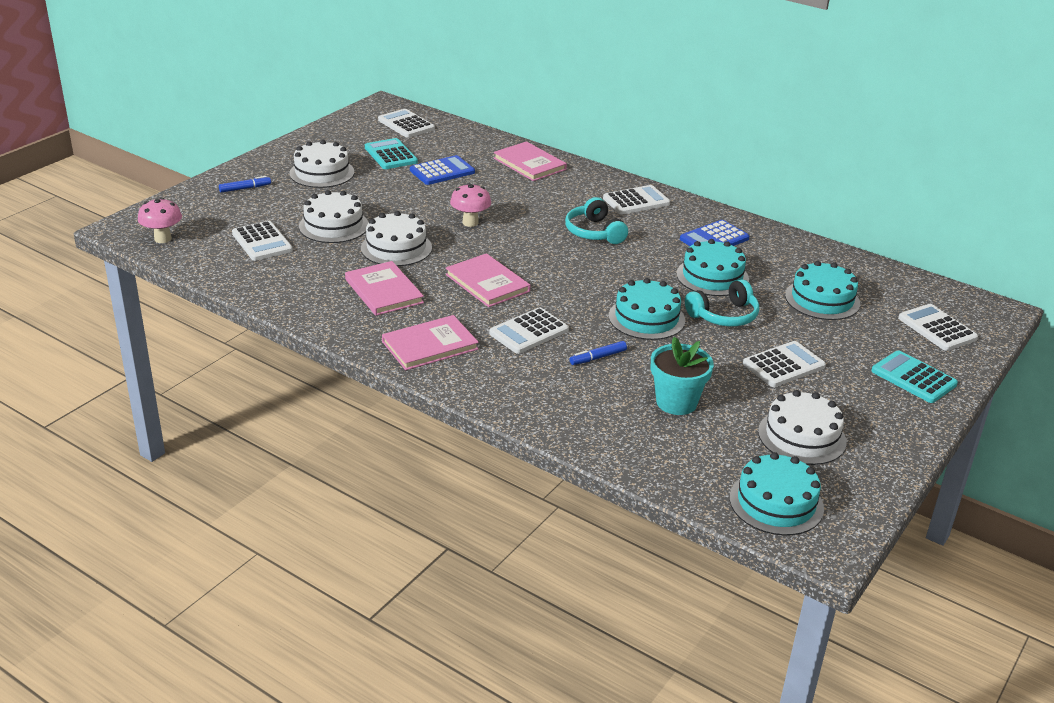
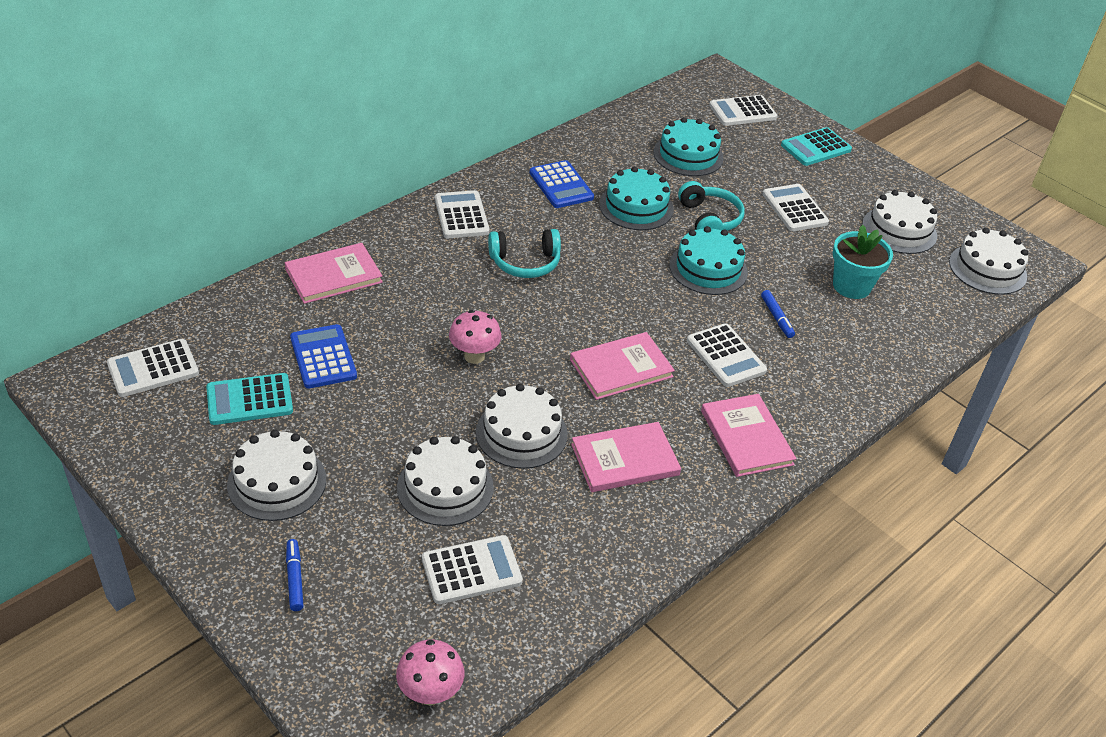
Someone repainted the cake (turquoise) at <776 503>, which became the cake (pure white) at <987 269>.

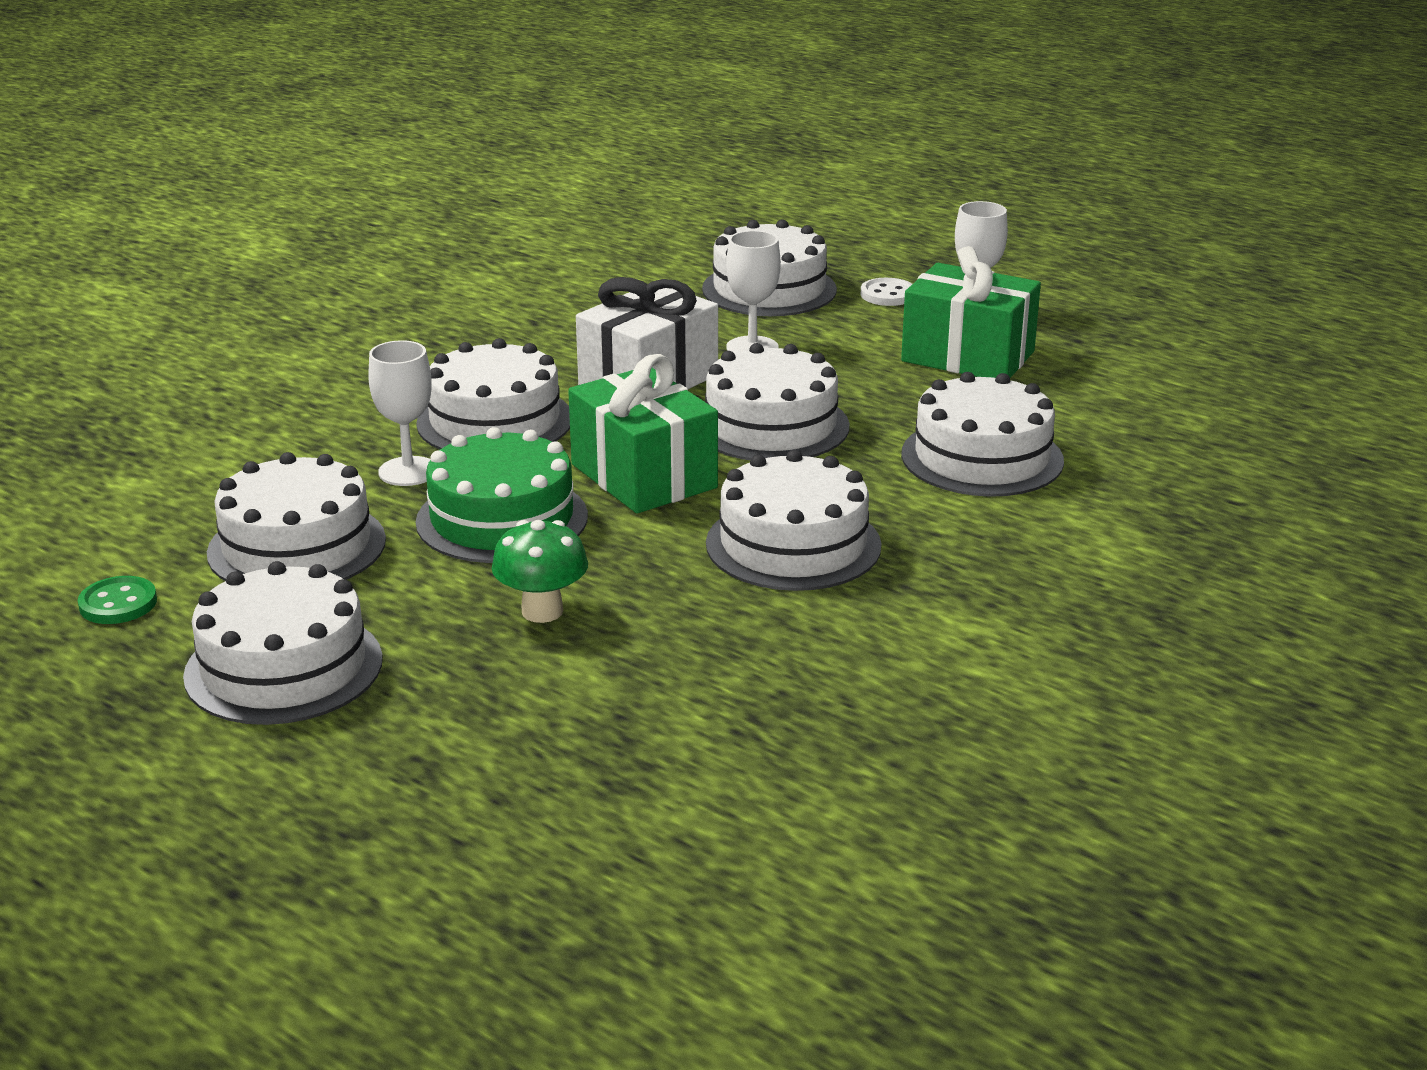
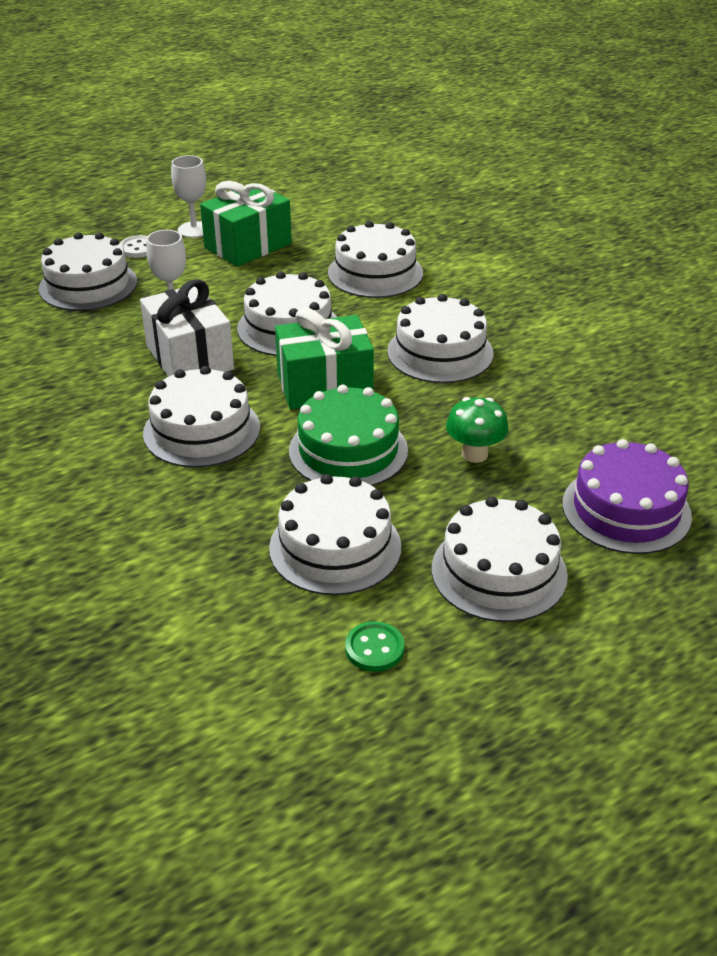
Someone took away the goblet (pure white) at <408 471>.
Someone put down the cake (royal purple) at <626 510>.

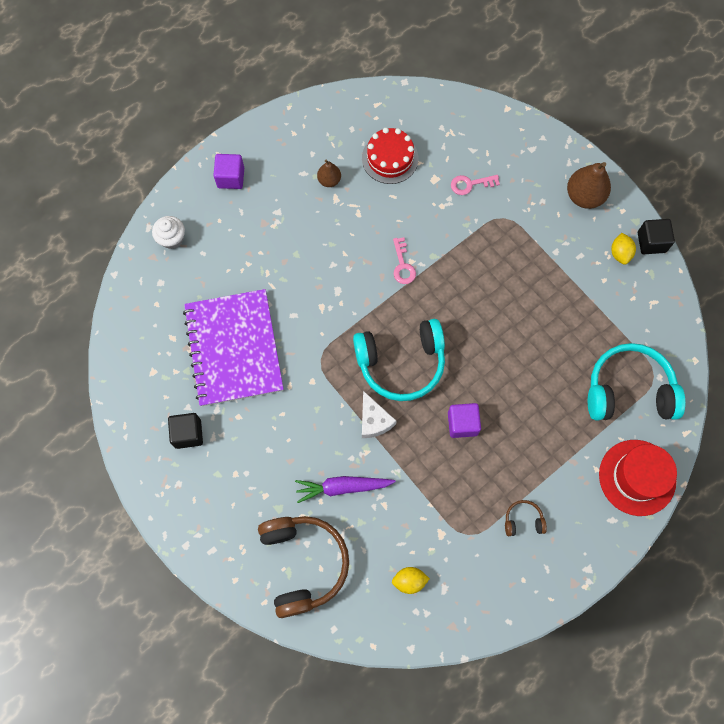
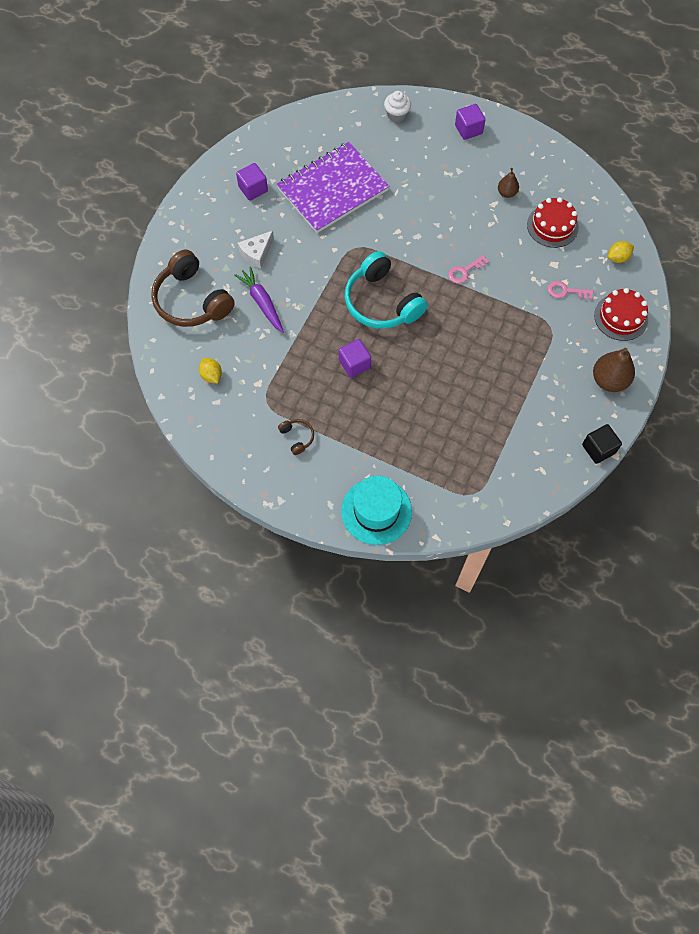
Someone rotated the key (rosy) at <470 184> by 45 degrees counterclockwise.
Someone carried the toy lemon (yellow) from <620 253> to <618 258>.
Someone took away the headphones (turquoise) at <629 391>.
Someone carried the cheese (pure white) from <374 420> to <257 253>.
Someone repainted the block (black) at <188 434>, which became the block (royal purple) at <253 189>.
Someone repainted the hat (scarlet) at <637 477>, which became the hat (turquoise) at <376 511>.
Someone rotated the headphones (dark brown) at <303 563> by 90 degrees clockwise.
Someone put down the cake (scarlet) at <621 317>.

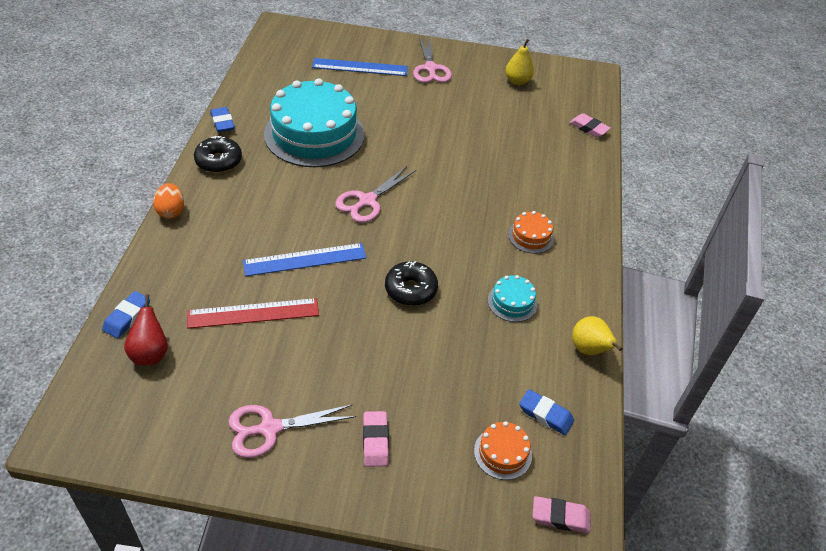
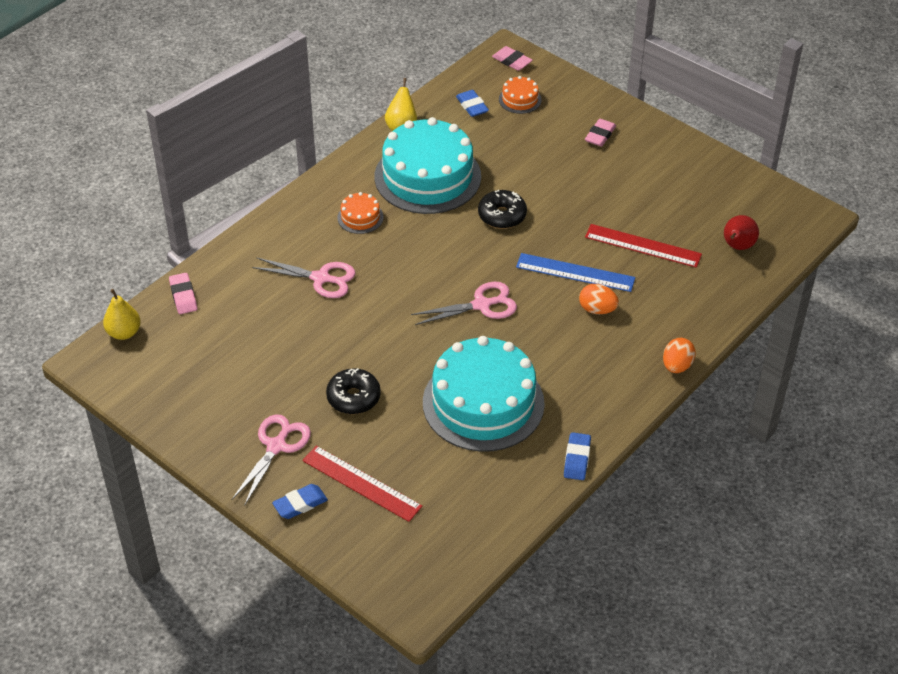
Someone carried the pear fruit (yellow) from <517 81> to <124 332>.
Someone repainted the measuring stick (cobalt) at <360 67>, which became the measuring stick (scarlet) at <361 483>.
Someone carried the glazed donut (black) from <218 161> to <353 397>.
Someone scaled the cake (turquoise) at <512 302> by 2.38.
Someone carried the gum eraser (cobalt) from <127 317> to <300 504>.
Someone carried the shears (rosy) from <270 428> to <321 278>.
Someone put down the toy egg (bright orange) at <597 309>.

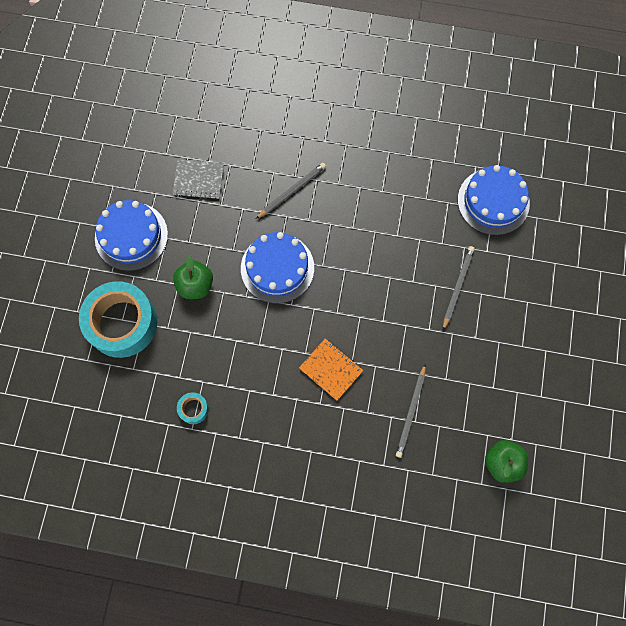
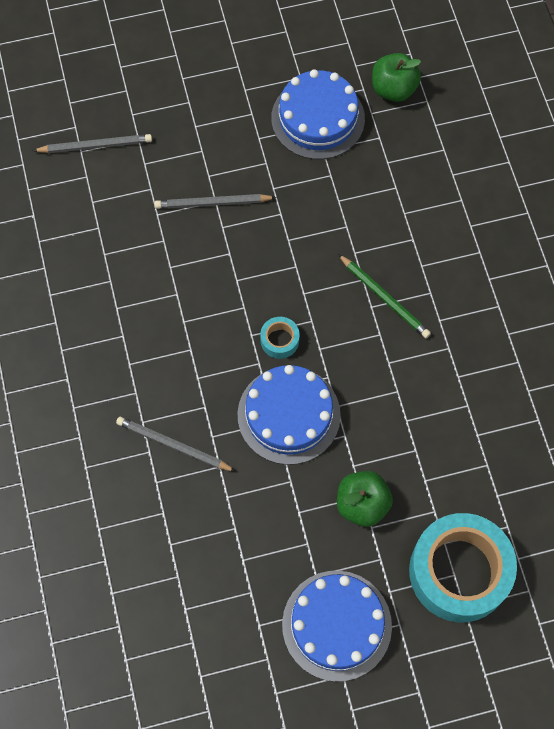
Someone took away the exercise book (gray) at <198 180>.
Someone carried the cake (cobalt) from <493 201> to <318 118>.
Someone swapped the exercise book (bright orange) at <331 369> for the lead pencil (green) at <384 298>.
Someone carried the lead pencil (gray) from <411 412> to <95 145>.
Someone carried the tape (turquoise) from <193 409> to <279 340>.

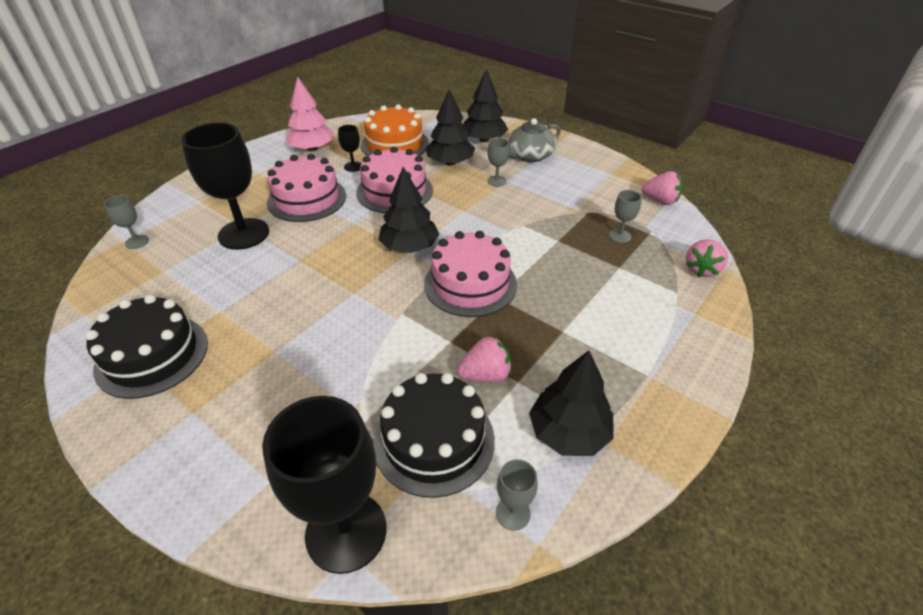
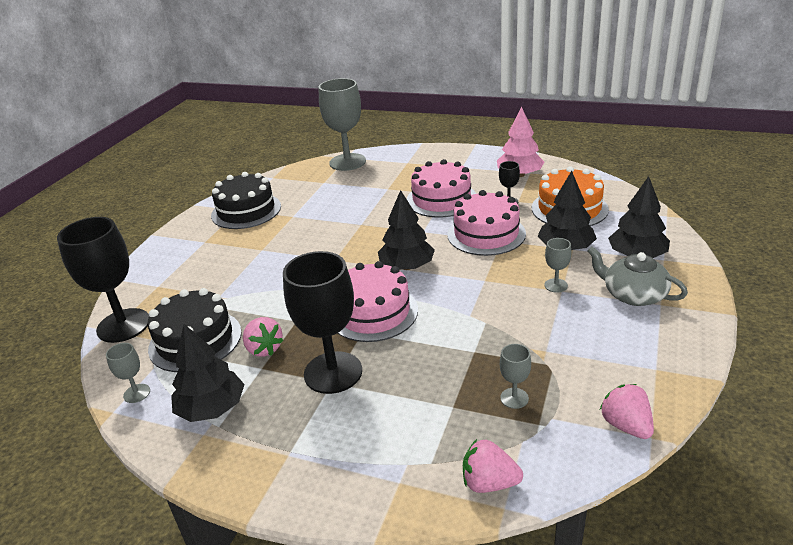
Someone carried the goblet (black) from <244 234> to <333 372>.
Someone rotated the berry (rosy) at <660 201> by 150 degrees clockwise.
Someone scaled the goblet (gray) at <137 242> by 2.26.

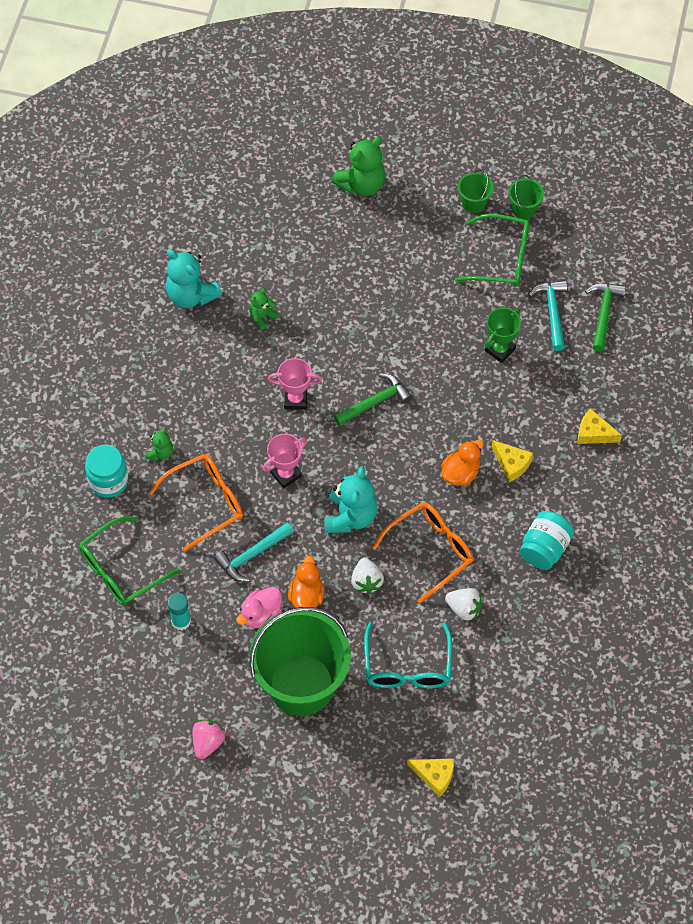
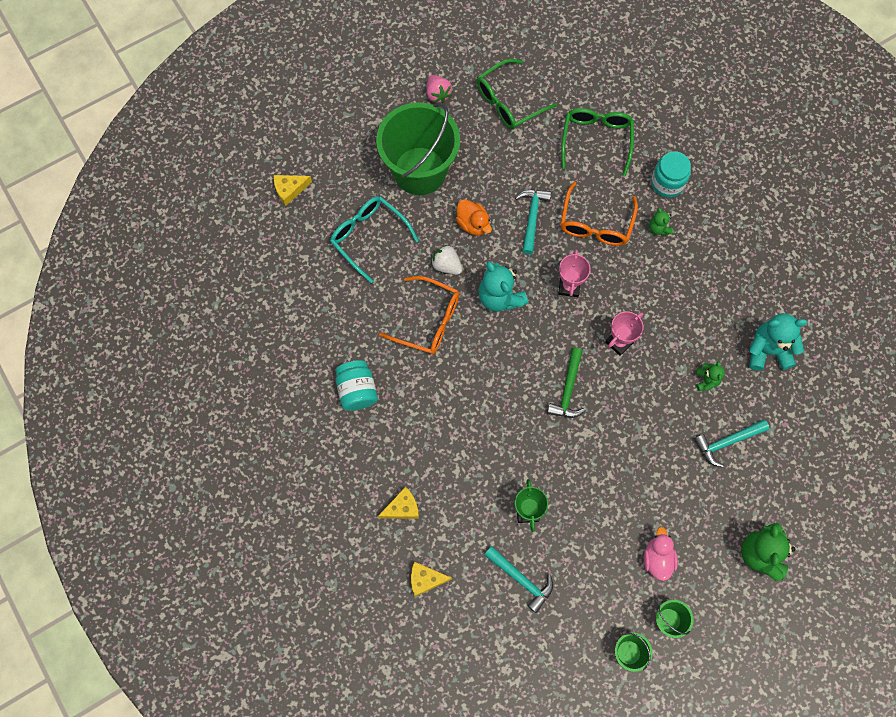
Someone carried the glasses (green) from <501 258> to <509 101>.
Someone took away the claw hammer (green) at <603 314>.
Someone took away the duck (bright orange) at <460 473>.
Someone carried the cheese (yellow) from <511 464> to <425 579>.
Someone rotated the glasses (bright orange) at <430 551> by 75 degrees counterclockwise.
Someone carried the duck (rosy) from <261 614> to <657 558>.
Someone took away the berry (pure white) at <464 608>.
Someone took away the glue stick (turquoise) at <181 621>.
Someone put down the claw hammer (turquoise) at <727 442>.

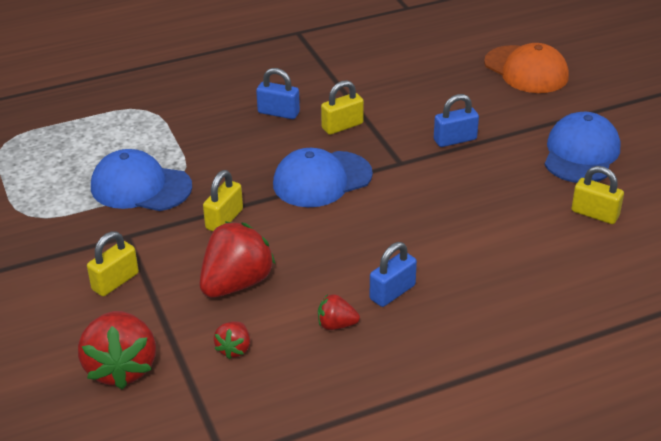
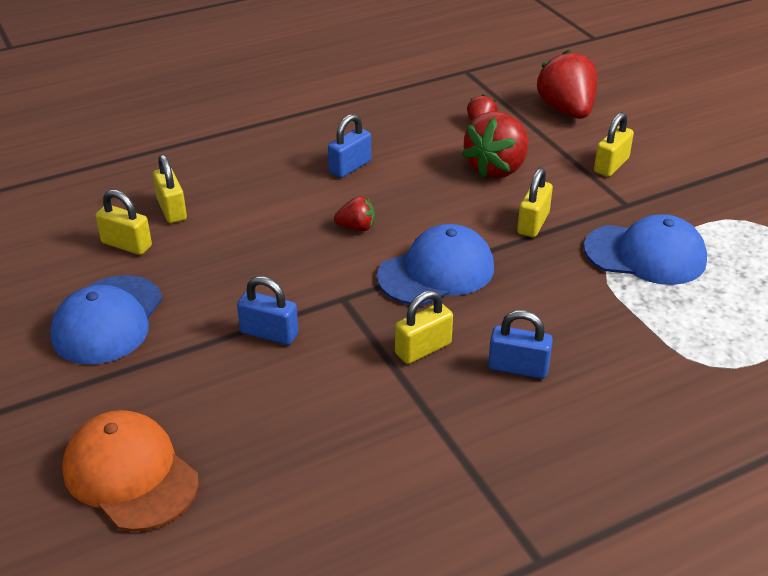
Someone rotated the lock (cobalt) at <455 140> by 45 degrees clockwise.
Someone carried the berry (scarlet) from <336 325> to <356 227>.
Someone put down the lock (yellow) at <172 210>.

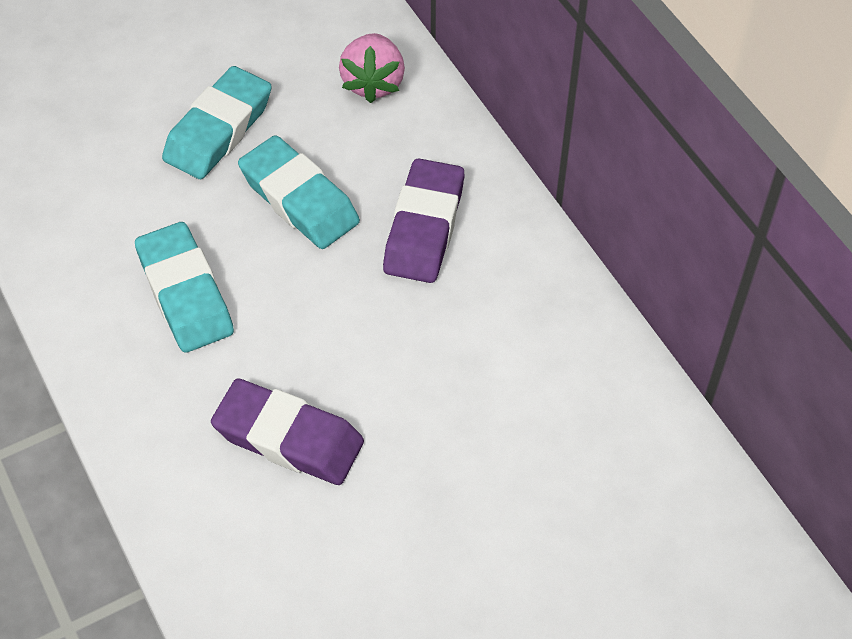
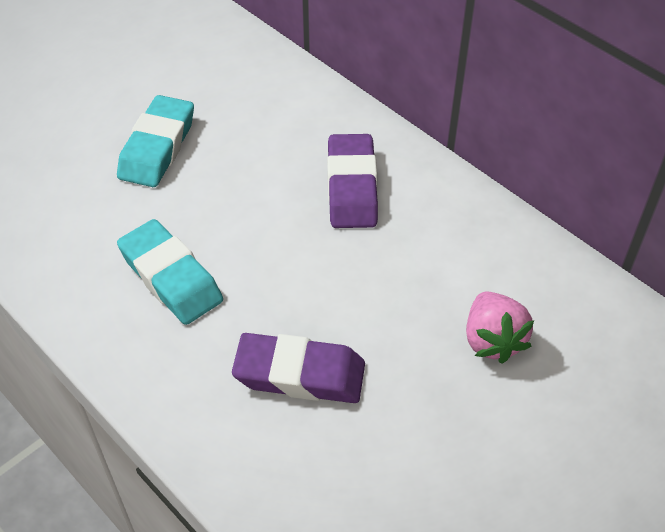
Someone carried the berry (rosy) from <373 83> to <492 340>.
Someone took away the gum eraser (turquoise) at <299 199>.

